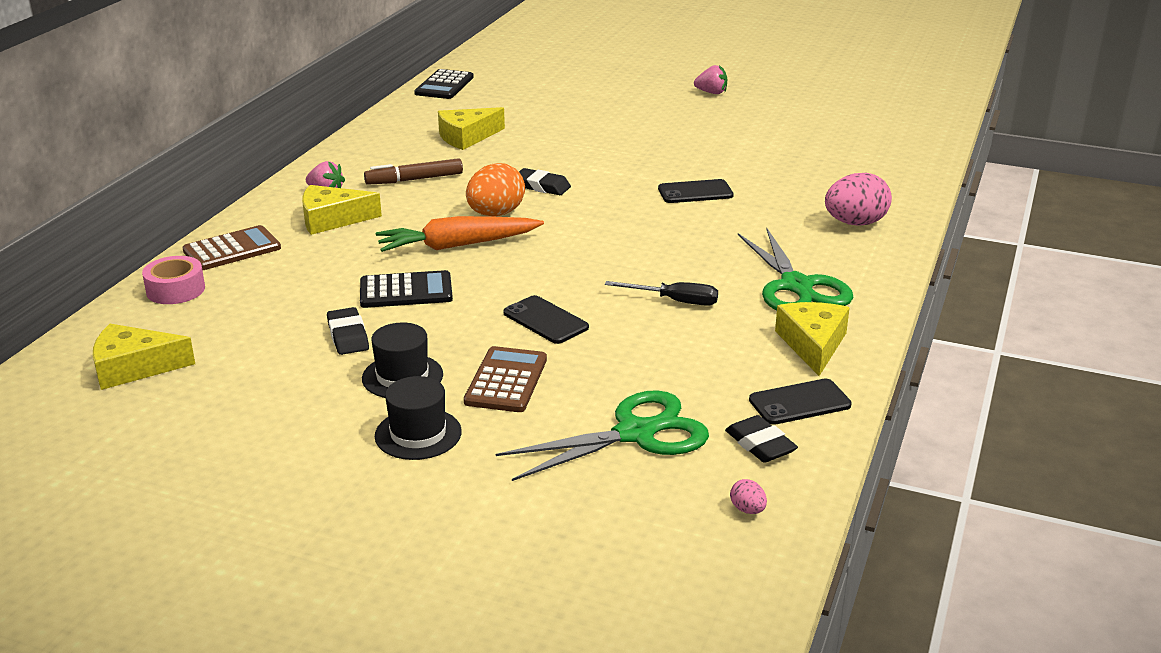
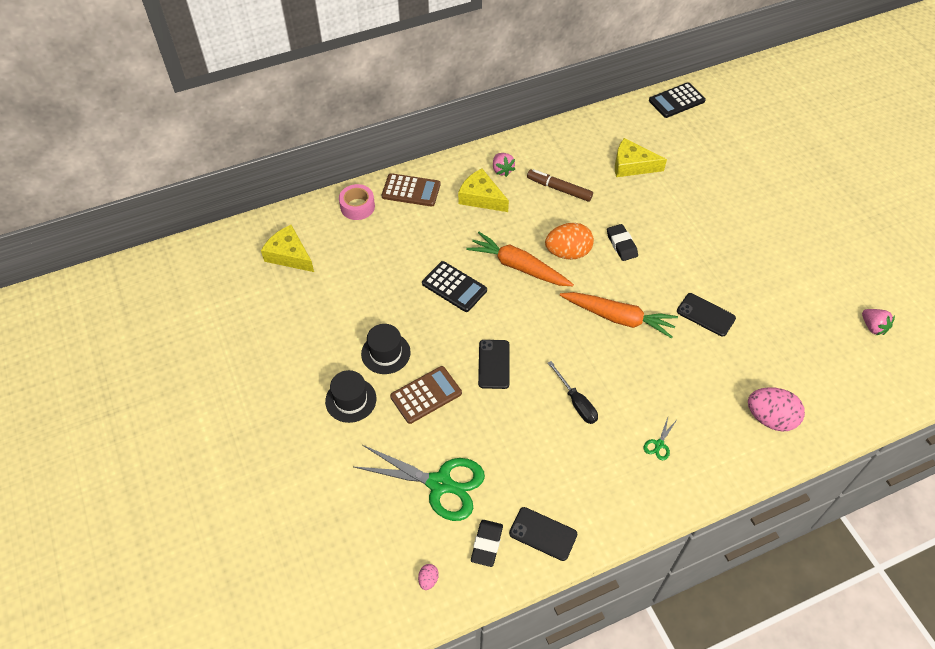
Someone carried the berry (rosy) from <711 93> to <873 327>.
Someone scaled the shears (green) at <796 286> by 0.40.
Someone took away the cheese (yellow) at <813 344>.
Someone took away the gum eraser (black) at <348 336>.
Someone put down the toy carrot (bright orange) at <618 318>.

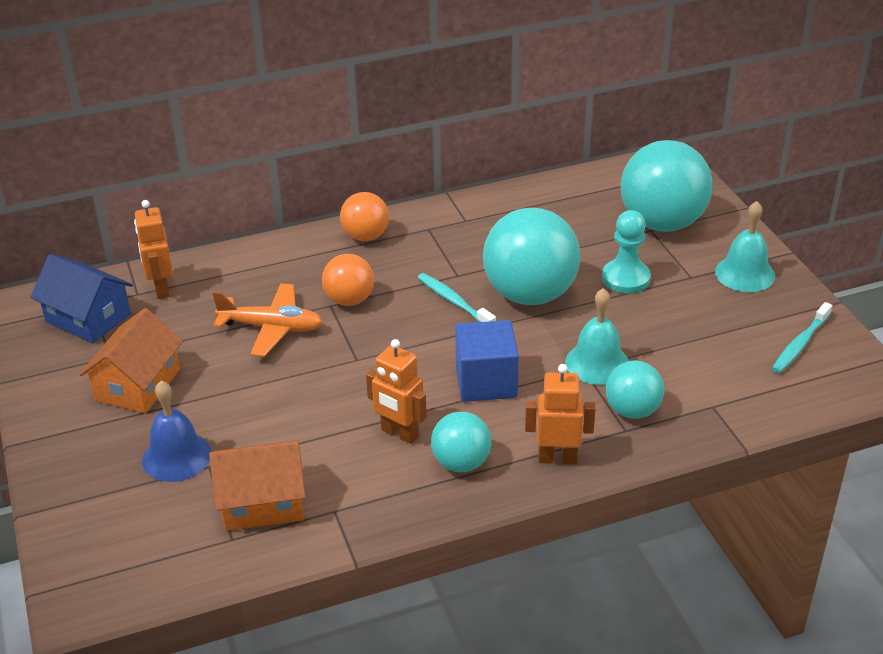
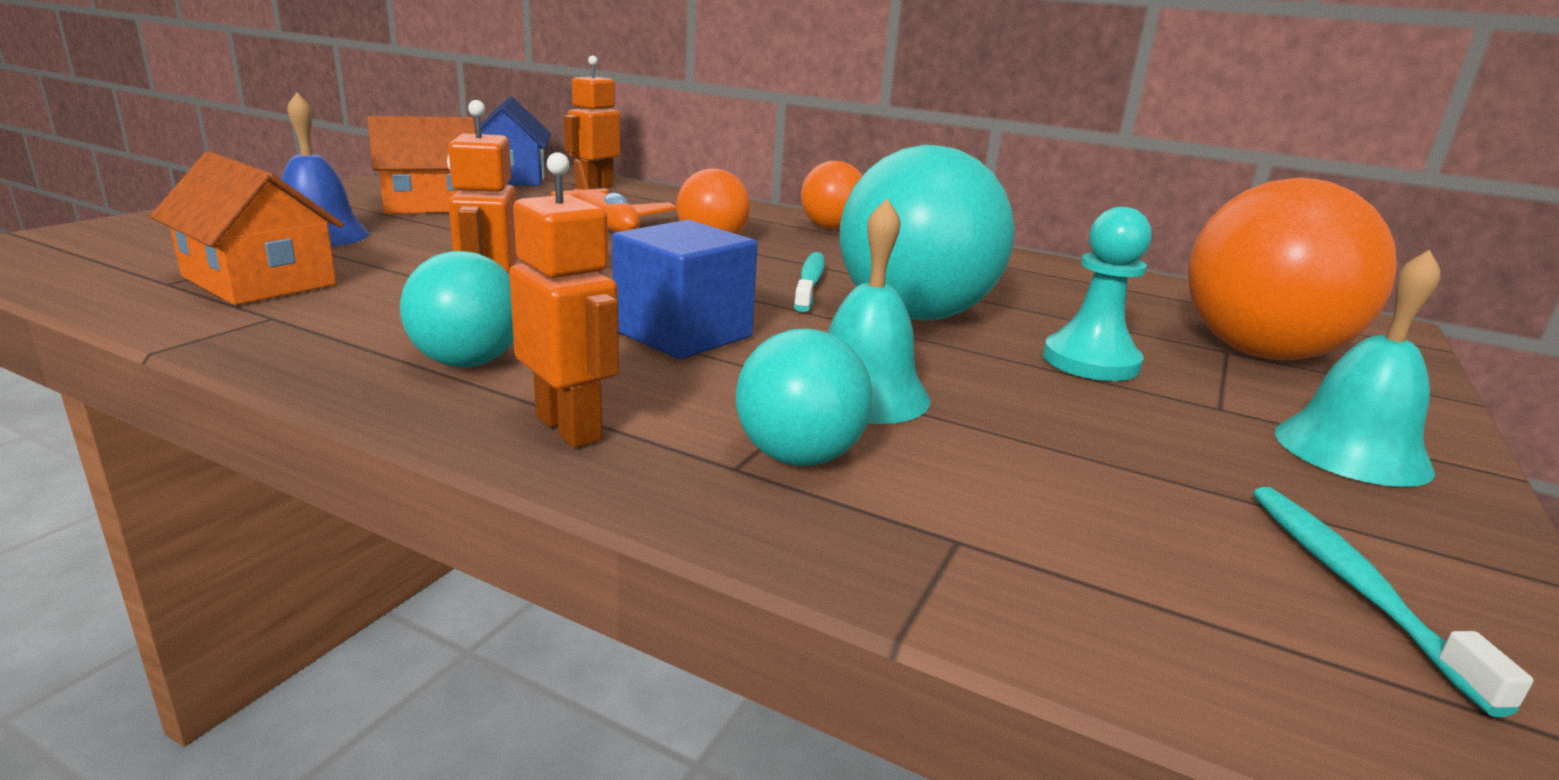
Someone repainted the play ball (turquoise) at <662 223>, which became the play ball (bright orange) at <1260 353>.
Someone rotated the tooth brush (turquoise) at <800 344> by 90 degrees clockwise.

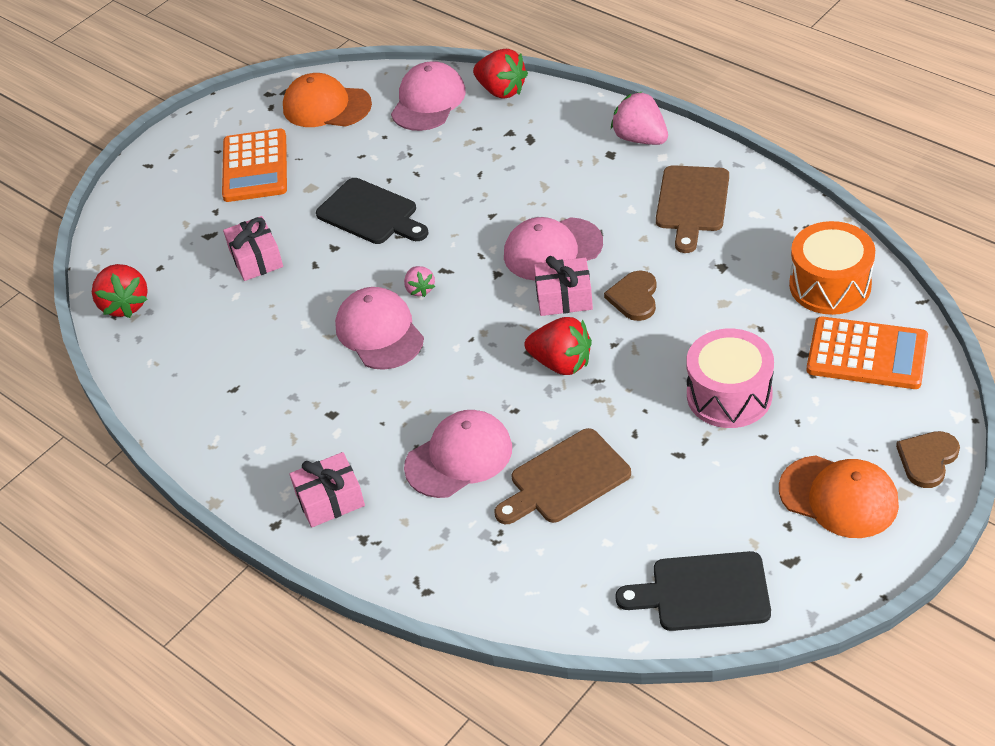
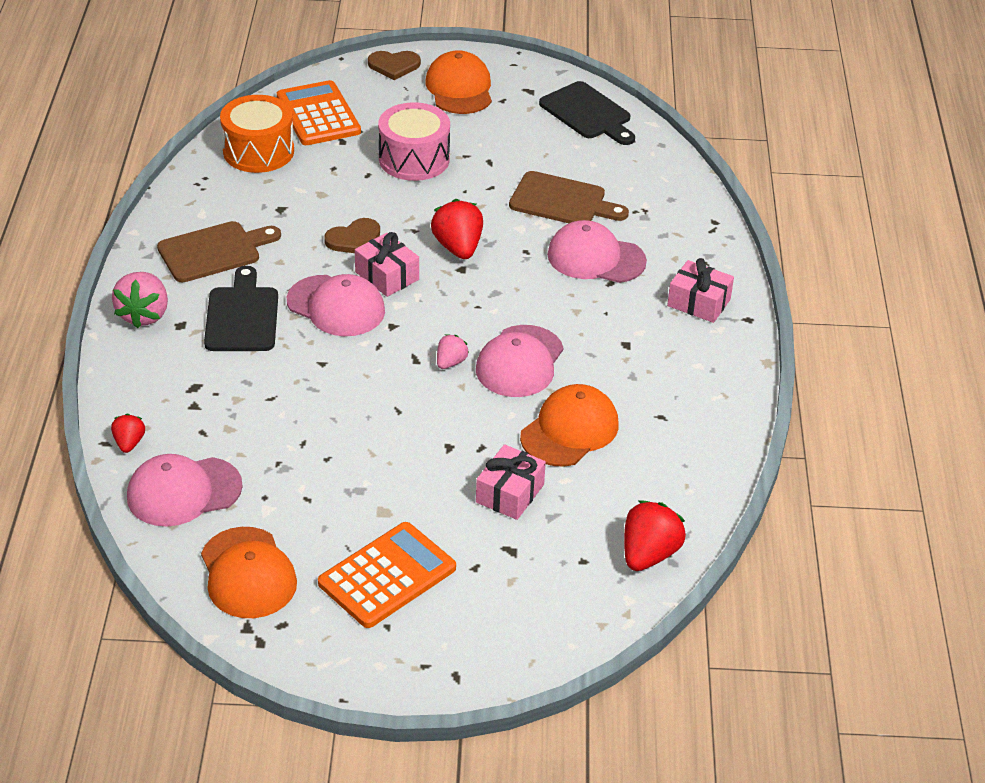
Someone scaled the berry (scarlet) at <501 90> by 0.57.
Someone carried the chopping board (black) from <371 213> to <242 316>.
Someone put down the cap (bright orange) at <570 430>.

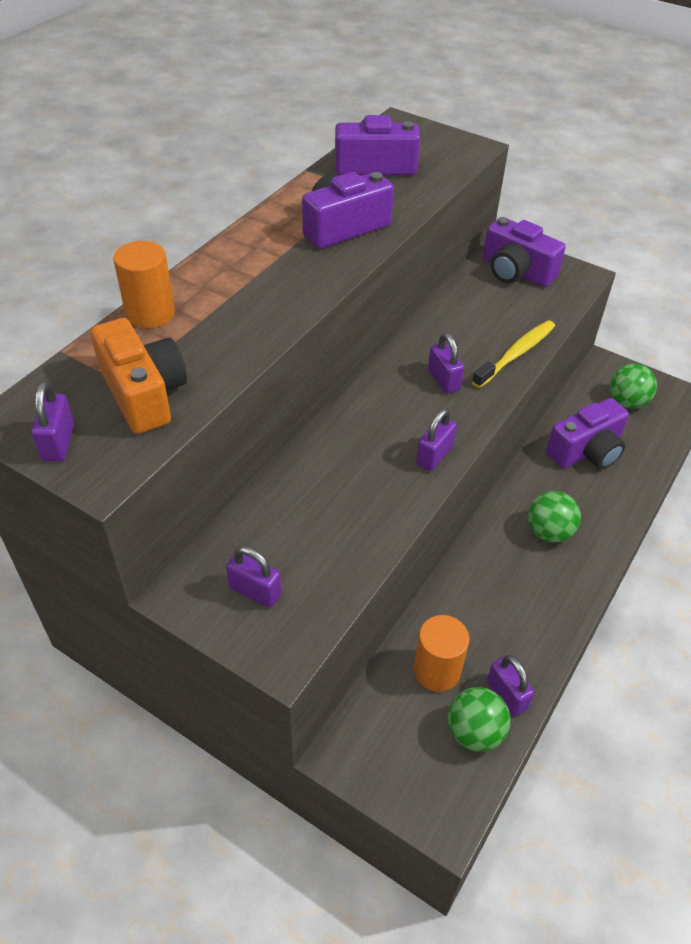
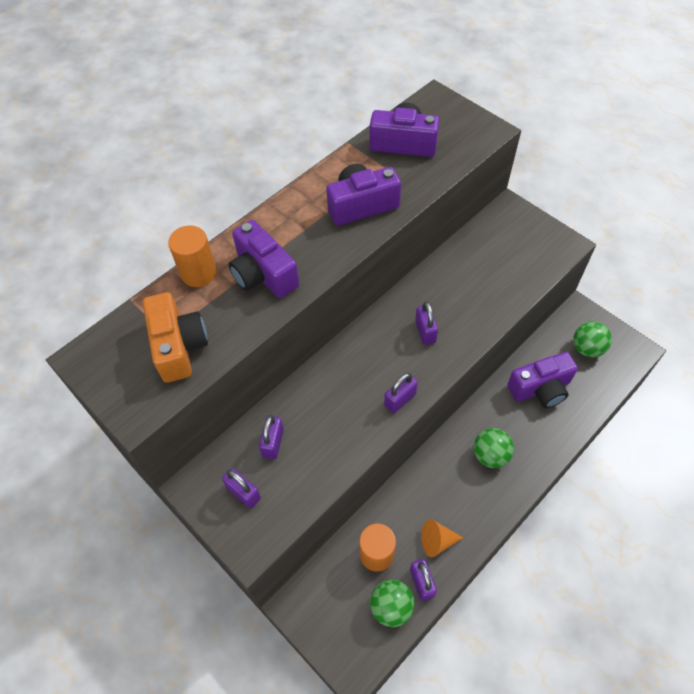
Someone carried the camera (royal purple) from <516 271> to <263 274>.
Someone took away the tooth brush (yellow) at <516 354>.
Someone carried the lock (royal purple) from <58 442> to <273 443>.
Someone put down the cone shape (bright orange) at <437 541>.

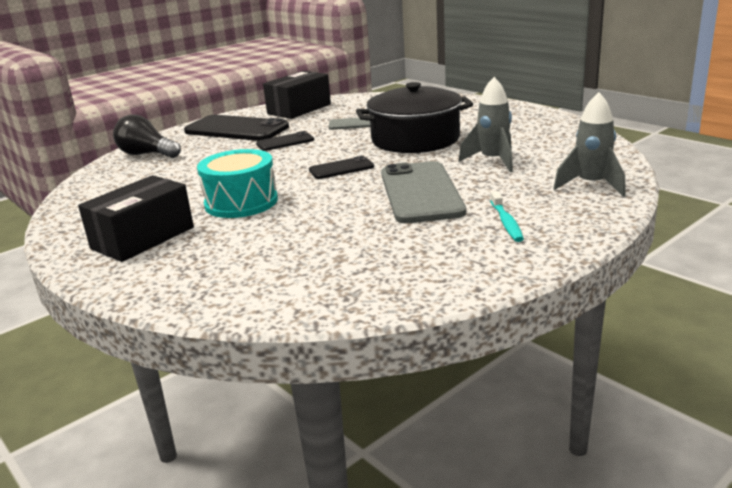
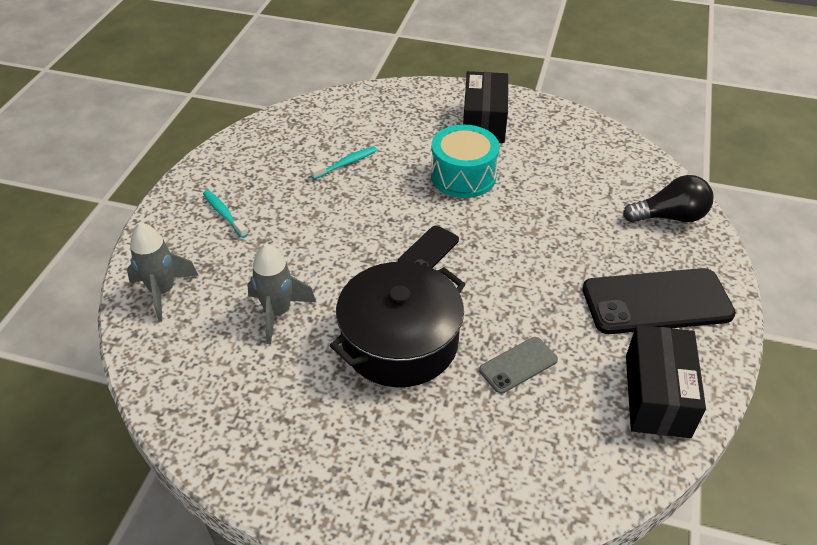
Someone took away the phone (black) at <285 142>.
Someone took away the phone (gray) at <420 193>.
Someone put down the tooth brush (turquoise) at <346 163>.

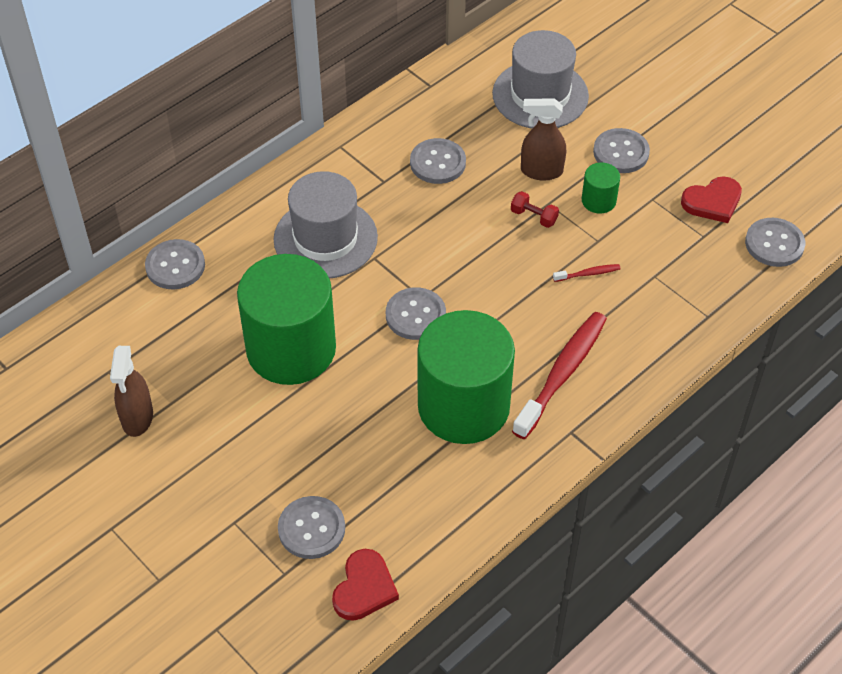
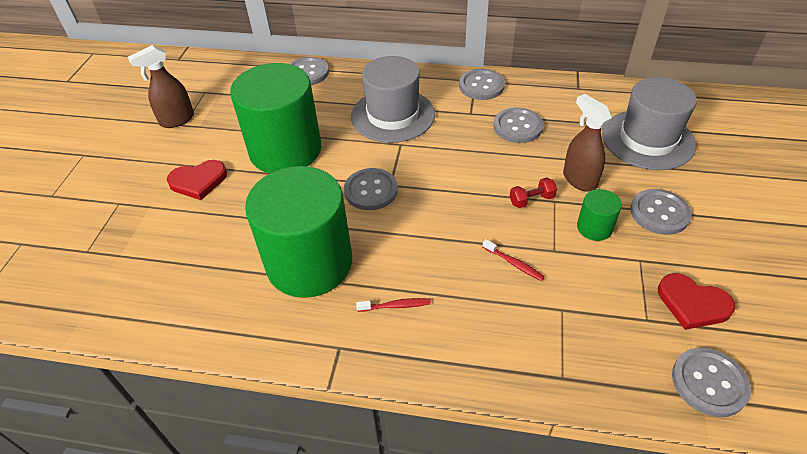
Someone rotated the free weight (scarlet) at <534 216> by 75 degrees clockwise.
Someone scaled the tooth brush (scarlet) at <562 373> by 0.43.
Someone carried the sewing button (gray) from <311 529> to <481 86>.
Someone carried the heart (scarlet) from <364 588> to <198 181>.

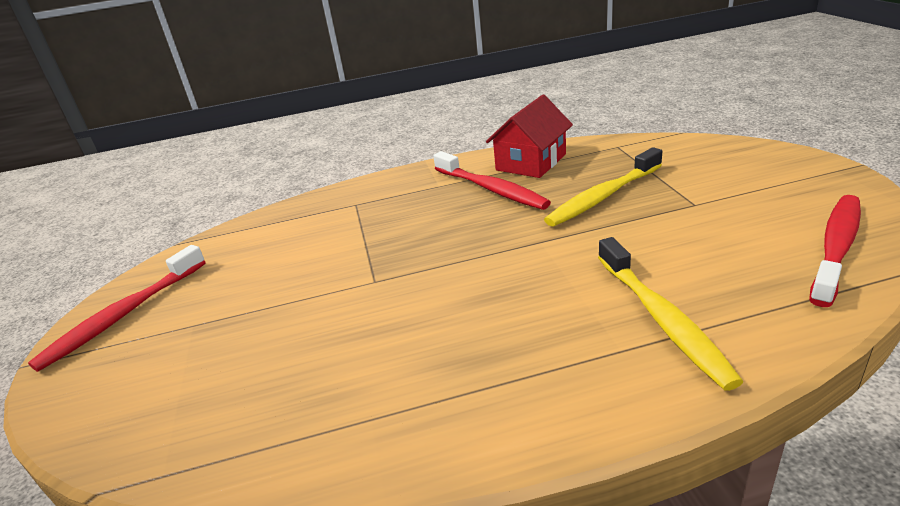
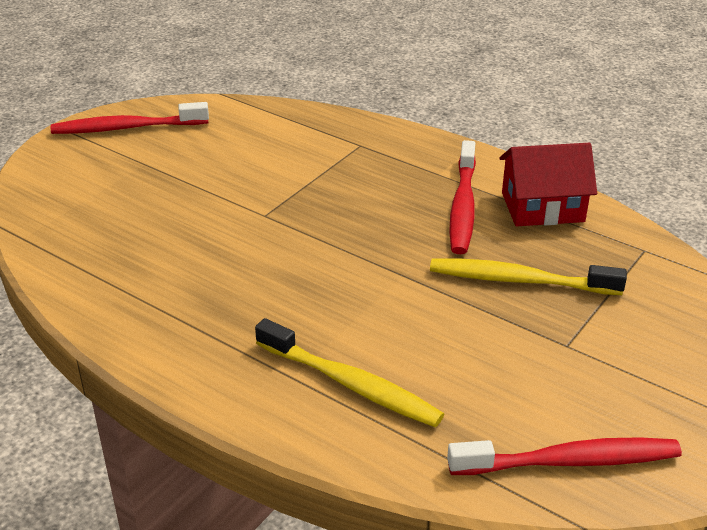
Someone rotated the tooth brush (yellow) at <661 318> by 90 degrees counterclockwise.

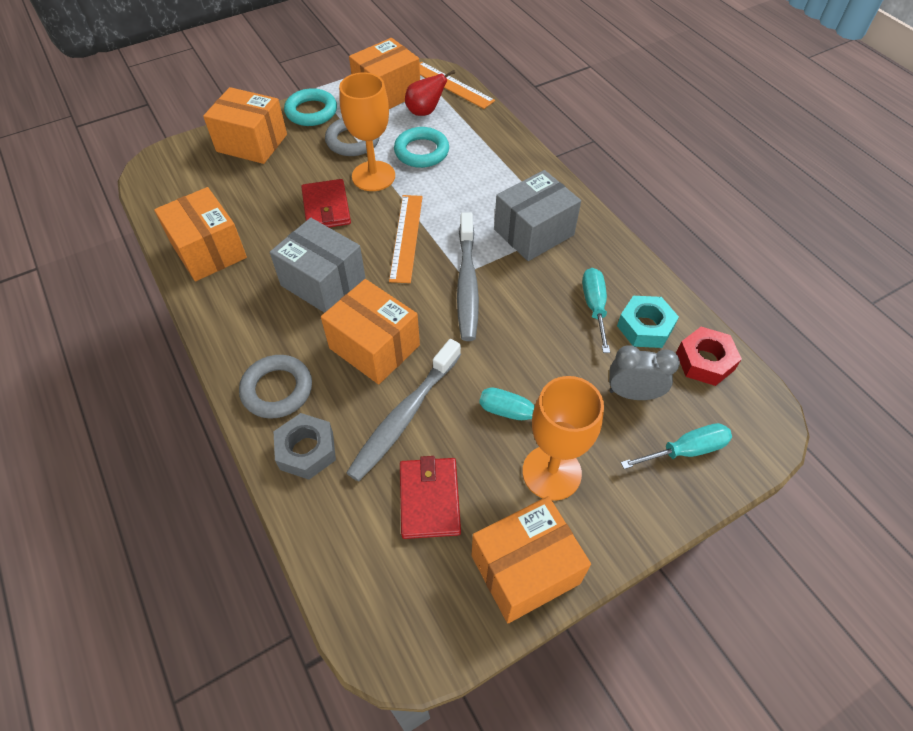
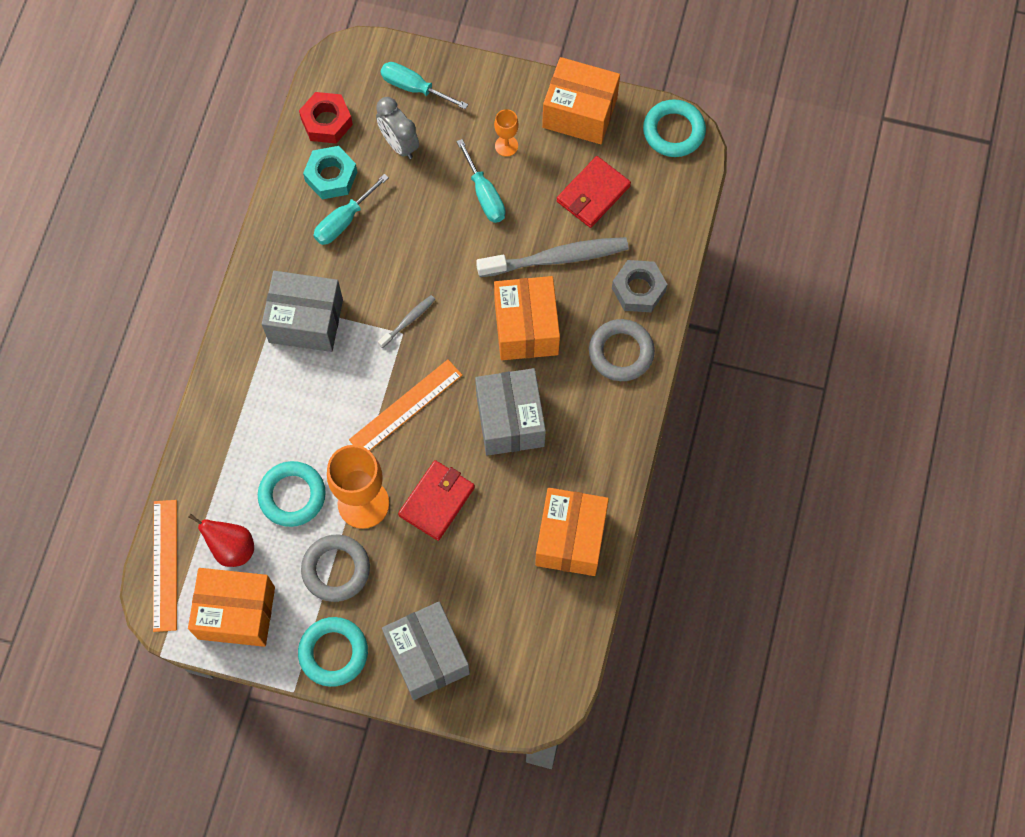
Someone repainted the package (bright orange) at <252 143>, which became the package (gray) at <427 656>.
Someone scaled the tooth brush (gray) at <467 284> by 0.48.
Someone scaled the goblet (bright orange) at <551 472> by 0.49.
Someone put down the hoop (turquoise) at <673 131>.

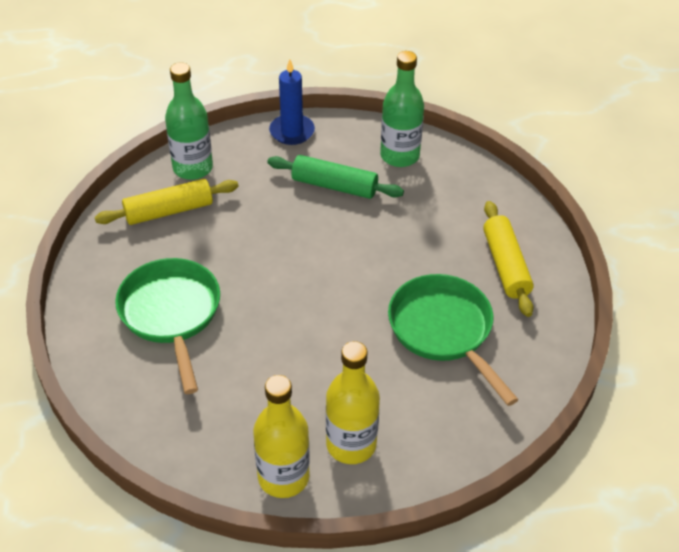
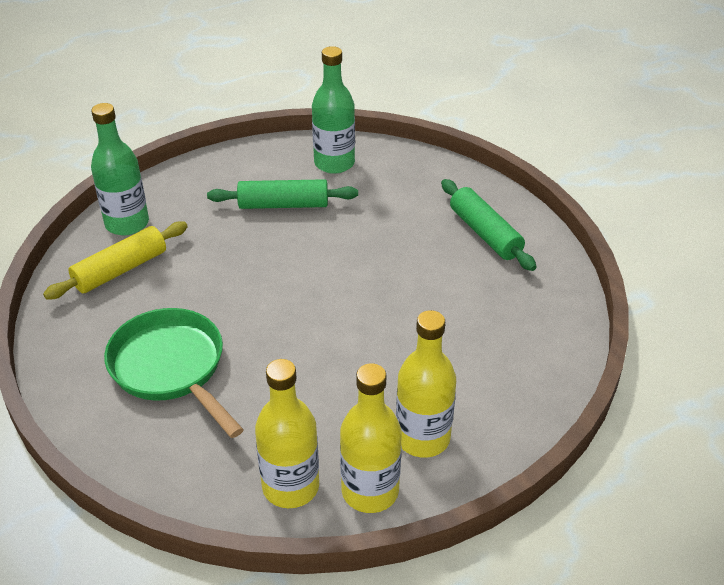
Someone took away the candle (cobalt) at <292 131>.
Someone repainted the dough roller (yellow) at <505 265>, which became the dough roller (green) at <485 233>.
Someone took away the pan (green) at <444 330>.
Someone put down the bottle (yellow) at <290 486>.

